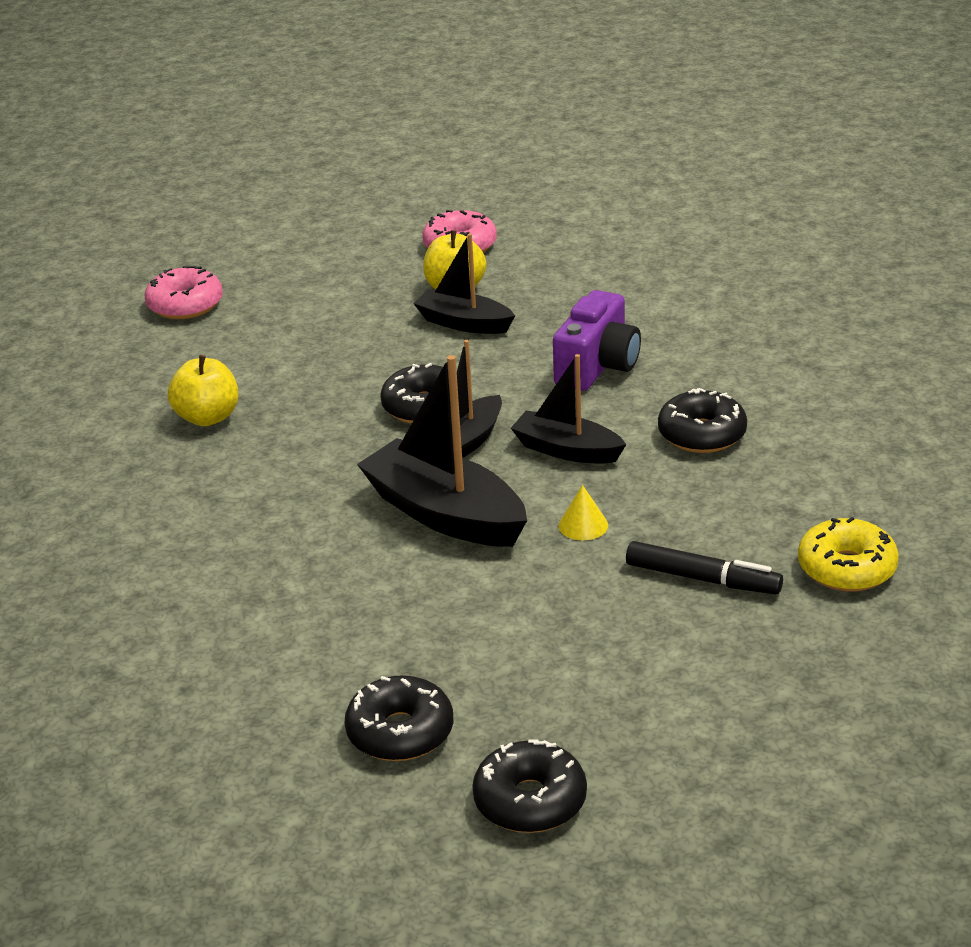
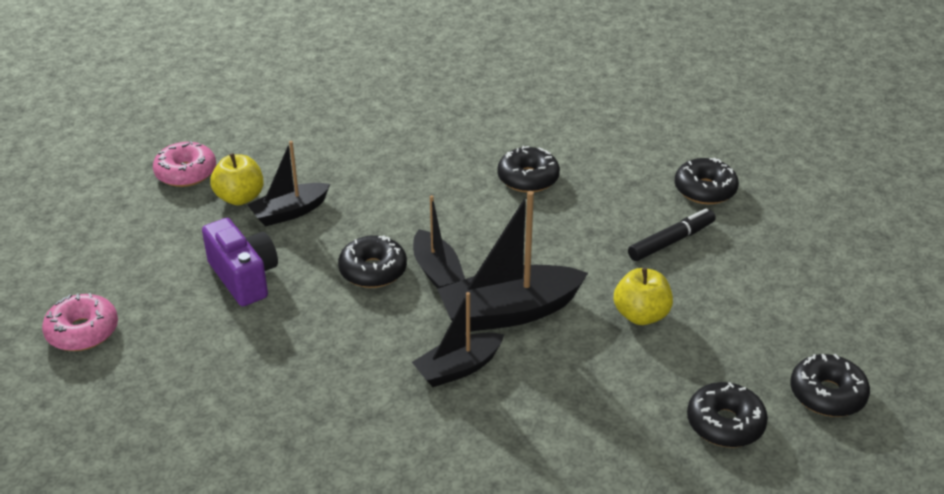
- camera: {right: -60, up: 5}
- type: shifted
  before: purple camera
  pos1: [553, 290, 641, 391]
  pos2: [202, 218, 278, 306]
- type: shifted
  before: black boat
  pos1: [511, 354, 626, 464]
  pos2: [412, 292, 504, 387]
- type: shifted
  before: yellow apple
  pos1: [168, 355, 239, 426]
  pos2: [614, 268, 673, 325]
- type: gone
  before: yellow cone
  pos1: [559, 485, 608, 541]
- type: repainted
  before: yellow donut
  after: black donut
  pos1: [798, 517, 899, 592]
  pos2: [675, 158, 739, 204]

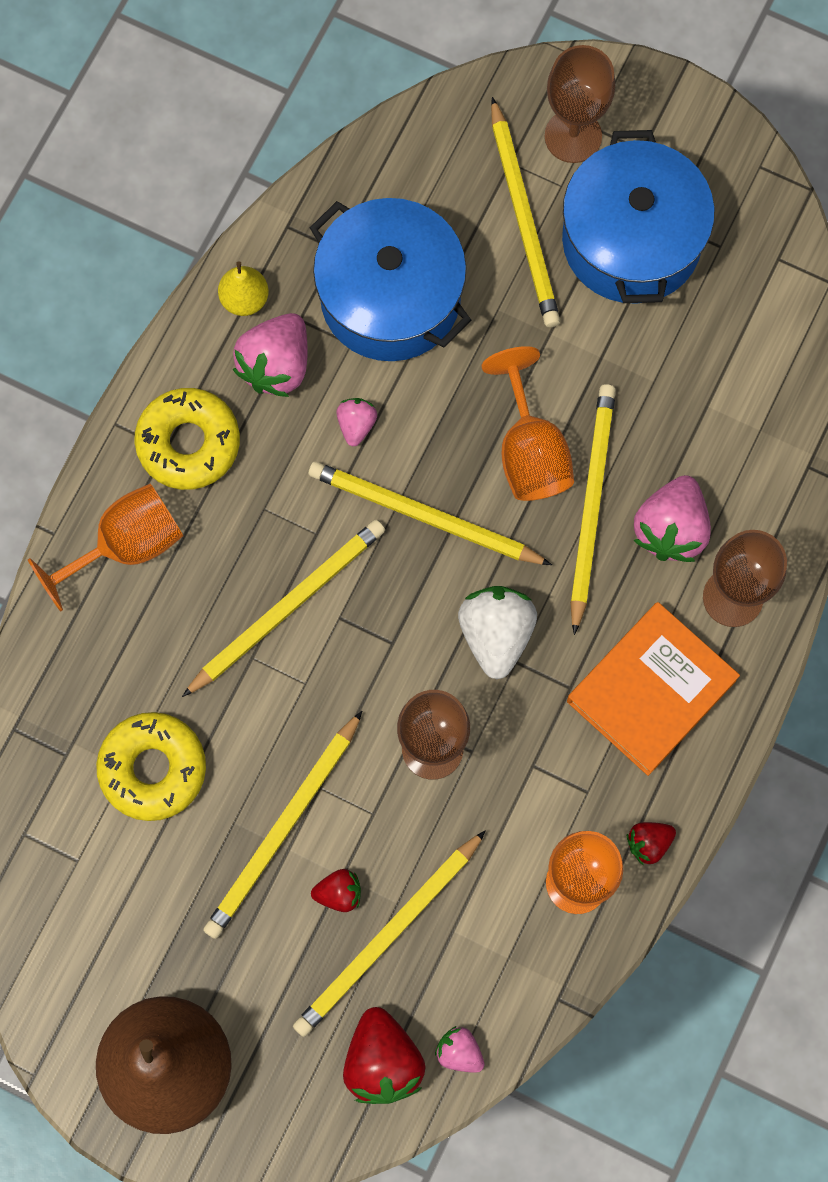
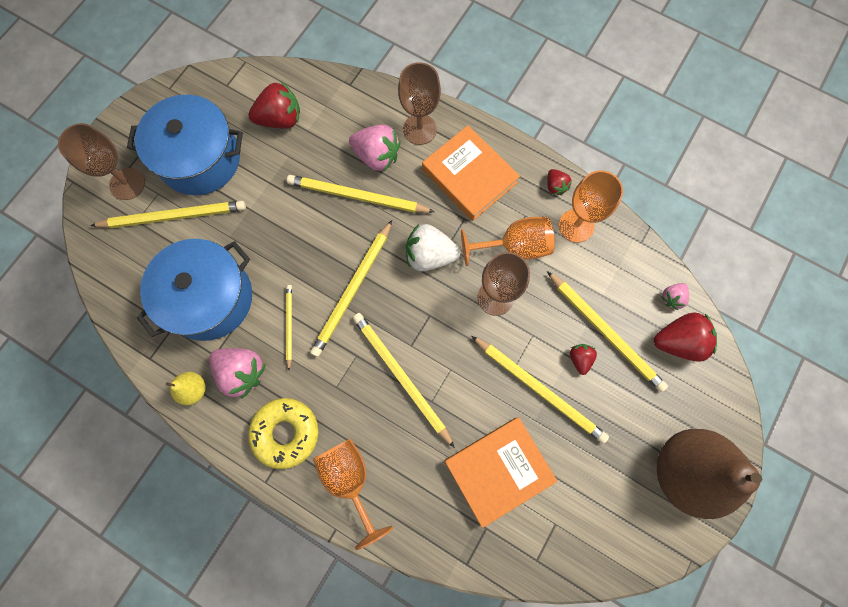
- camera: {right: -85, up: 0}
- type: shifted
  before: orange goblet
  pos1: [482, 346, 574, 501]
  pos2: [461, 217, 555, 266]
- type: swapped
  before: pink strawberry
  after: yellow pencil
  pos1: [336, 398, 377, 446]
  pos2: [286, 285, 292, 370]
- type: swapped
  before: yellow donut
  after: orange book
  pos1: [96, 712, 206, 821]
  pos2: [445, 417, 557, 528]
- type: new
  after: red strawberry
  pos2: [248, 81, 300, 129]

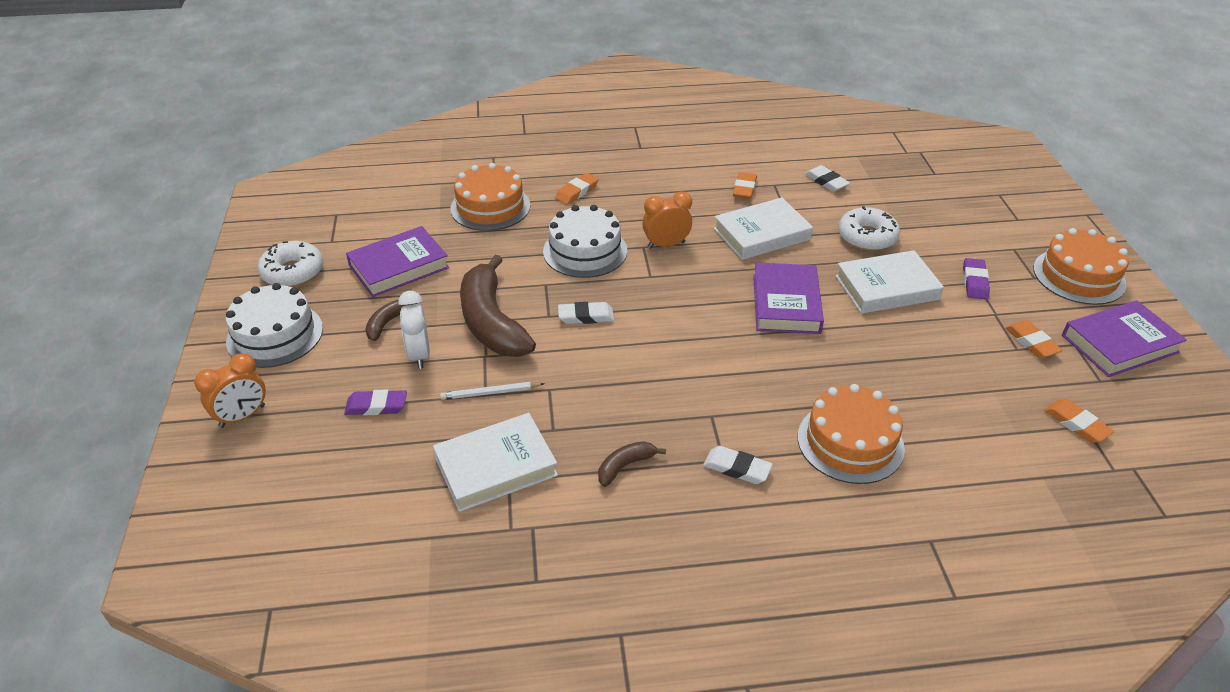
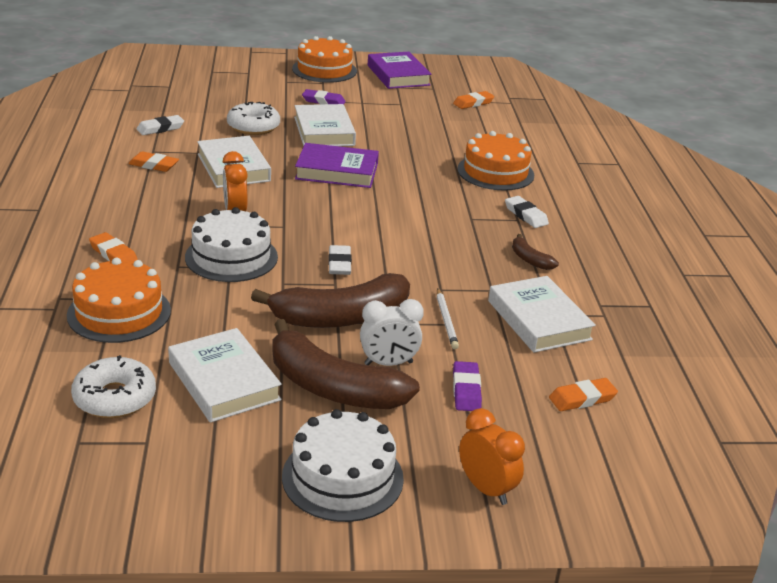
- camera: {right: -90, up: -10}
- type: repainted
  before: purple book
  after: white book
  pos1: [346, 226, 449, 297]
  pos2: [168, 328, 282, 423]
- type: shifted
  before: white donut
  pos1: [258, 241, 323, 287]
  pos2: [71, 355, 156, 418]
- type: scaled
  before: brown banana
  pos1: [365, 300, 417, 341]
  pos2: [272, 319, 420, 409]
  scale: 2.24
- type: shifted
  before: orange eraser
  pos1: [1005, 320, 1063, 358]
  pos2: [549, 378, 618, 411]
- type: rotated
  before: white eraser
  pos1: [703, 446, 773, 484]
  pos2: [505, 196, 549, 228]
  turn: -60

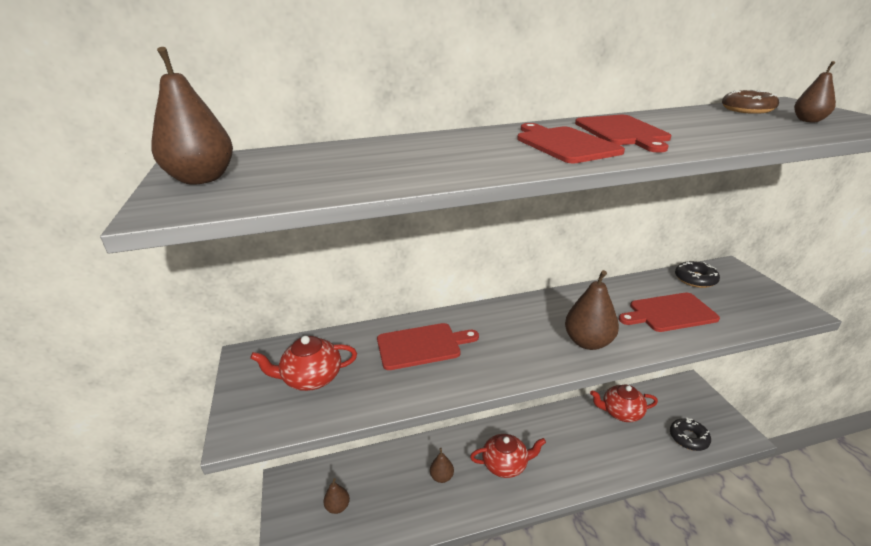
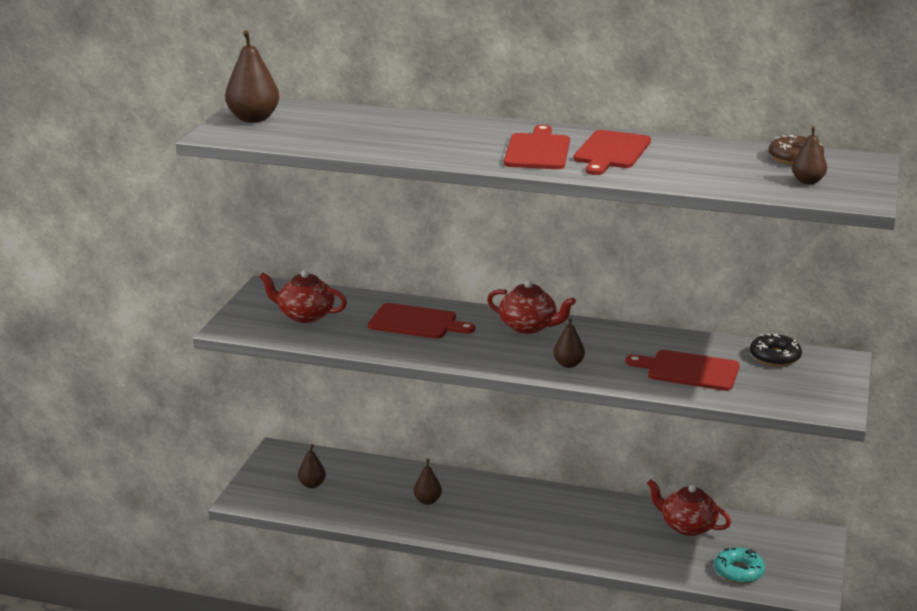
- camera: {right: 30, up: -5}
- type: scaled
  before: brown pear
  pos1: [565, 270, 619, 350]
  pos2: [553, 317, 585, 368]
  scale: 0.58
- type: repainted
  before: black donut
  after: turquoise donut
  pos1: [670, 418, 711, 451]
  pos2: [714, 547, 765, 584]
- type: shifted
  before: red teapot
  pos1: [470, 434, 546, 478]
  pos2: [487, 280, 576, 334]

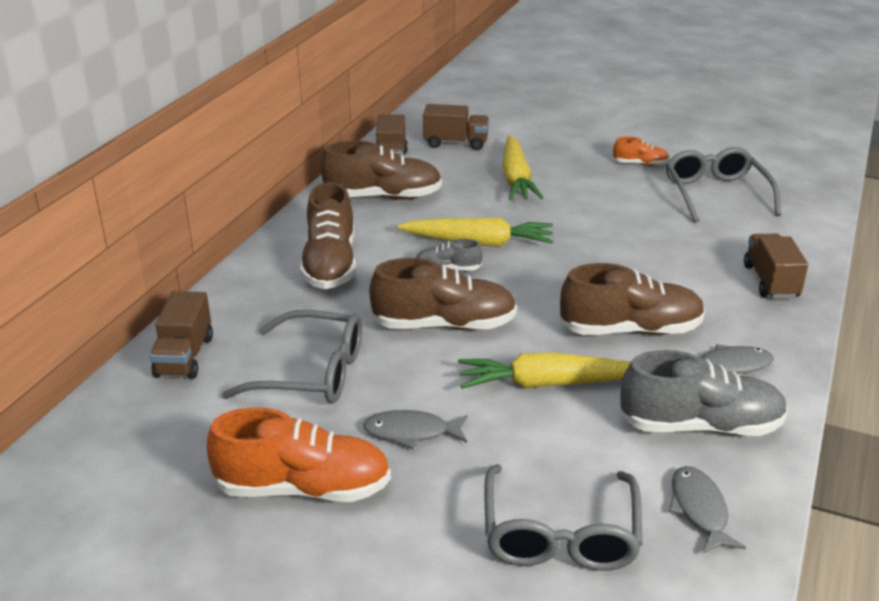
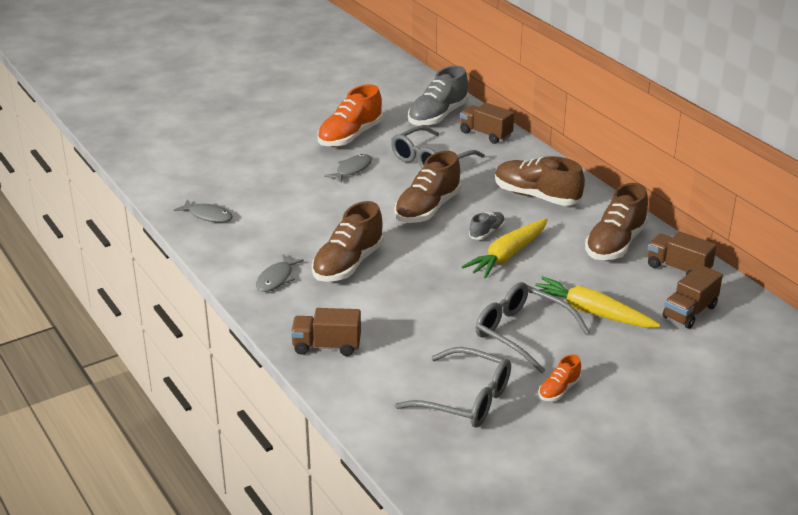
- camera: {right: 125, up: 0}
- type: rotated
  before: brown truck
  pos1: [744, 234, 808, 299]
  pos2: [291, 308, 361, 356]
  turn: 150
- type: shifted
  before: grey shoe
  pos1: [619, 350, 788, 436]
  pos2: [408, 66, 469, 126]
- type: gone
  before: yellow carrot
  pos1: [458, 352, 631, 389]
- type: shifted
  before: grey glasses
  pos1: [484, 464, 643, 571]
  pos2: [476, 282, 590, 374]

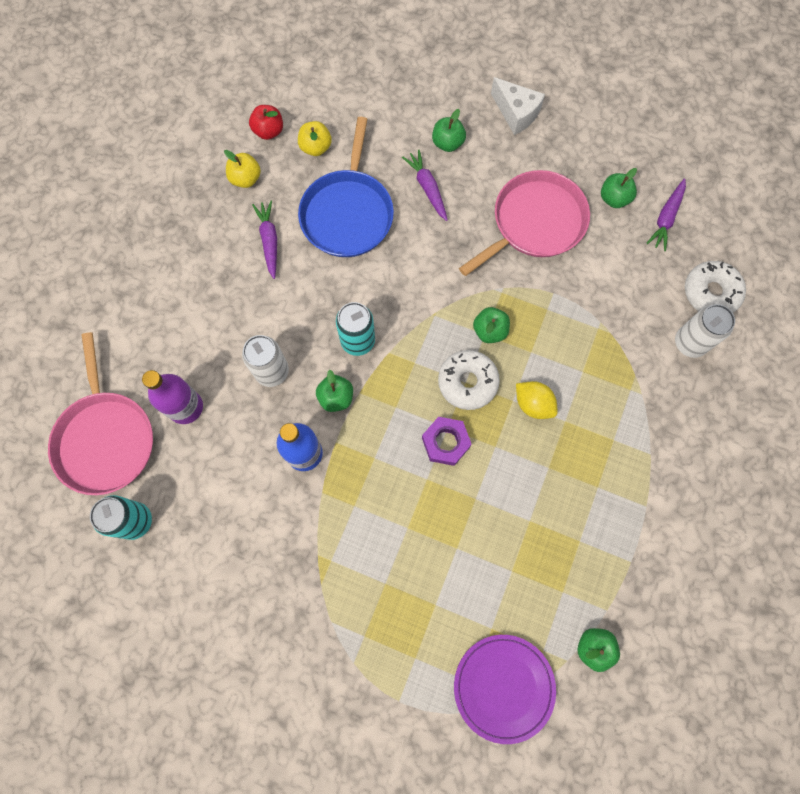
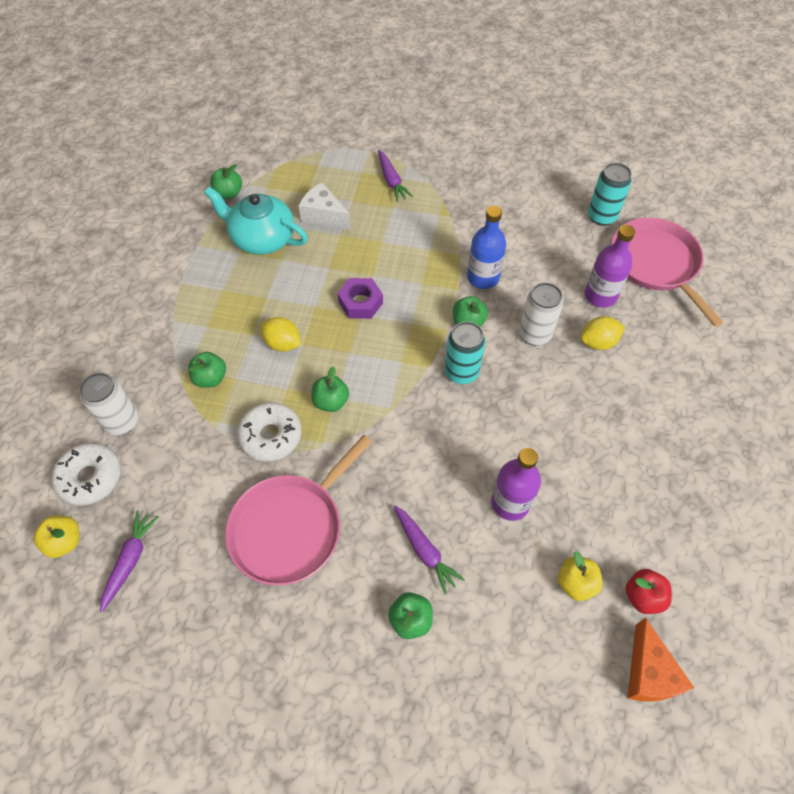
- camera: {right: 170, up: -15}
- type: shifted
  before: white cheese
  pos1: [491, 77, 545, 135]
  pos2: [299, 183, 351, 230]
- type: swapped
  before: blue pan
  after: purple bottle
  pos1: [298, 117, 394, 257]
  pos2: [491, 448, 541, 521]
- type: shifted
  before: yellow apple
  pos1: [224, 150, 261, 188]
  pos2: [33, 516, 79, 558]
- type: shifted
  before: green apple
  pos1: [601, 168, 637, 208]
  pos2: [188, 352, 226, 387]
- type: shifted
  before: purple carrot
  pos1: [252, 201, 277, 279]
  pos2: [378, 150, 413, 202]
- type: shifted
  before: white donut
  pos1: [438, 350, 500, 410]
  pos2: [237, 402, 302, 461]
- type: gone
  before: purple plate
  pos1: [454, 635, 556, 744]
- type: new
  after: turquoise teapot
  pos2: [204, 187, 308, 255]
- type: new
  after: yellow lemon
  pos2: [581, 316, 625, 350]
- type: new
  after: orange cheese
  pos2: [627, 618, 694, 702]

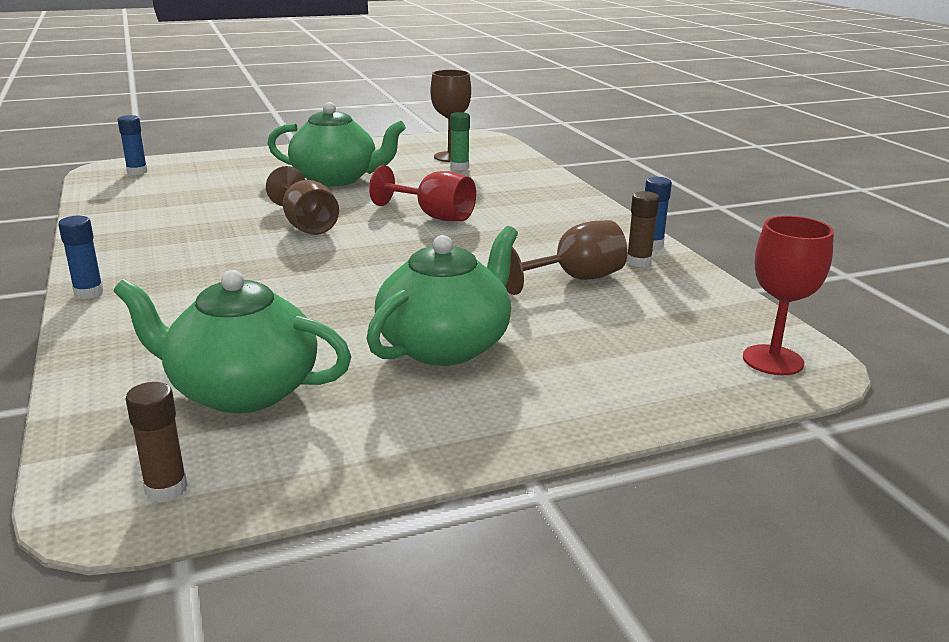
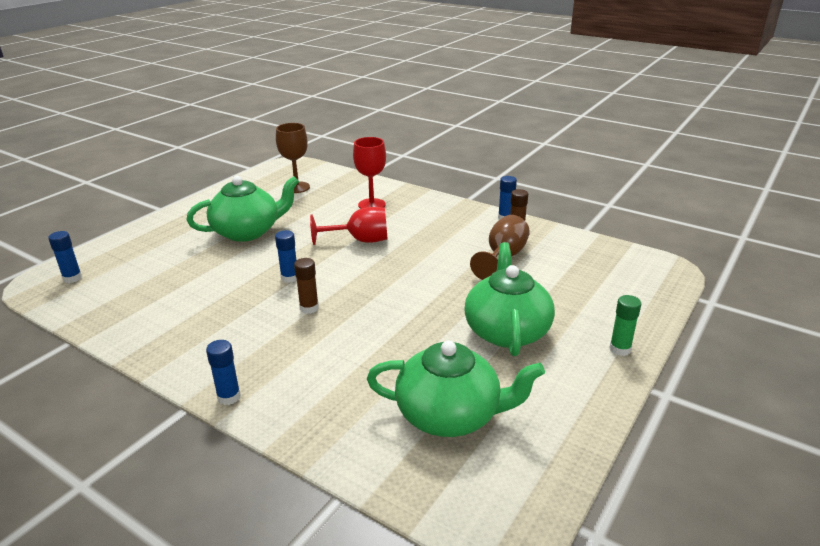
- camera: {right: -35, up: 5}
- type: shifted
  before: green glue stick
  pos1: [450, 112, 470, 170]
  pos2: [609, 295, 641, 356]
- type: swapped
  before: brown goblet
  after: blue glue stick
  pos1: [266, 166, 339, 235]
  pos2: [275, 230, 297, 283]
- type: shifted
  before: red goblet
  pos1: [743, 216, 834, 375]
  pos2: [353, 137, 386, 209]
- type: rotated
  before: green teapot
  pos1: [113, 270, 351, 413]
  pos2: [367, 341, 545, 437]
  turn: -150
- type: shifted
  before: brown glue stick
  pos1: [126, 382, 187, 502]
  pos2: [294, 258, 319, 314]

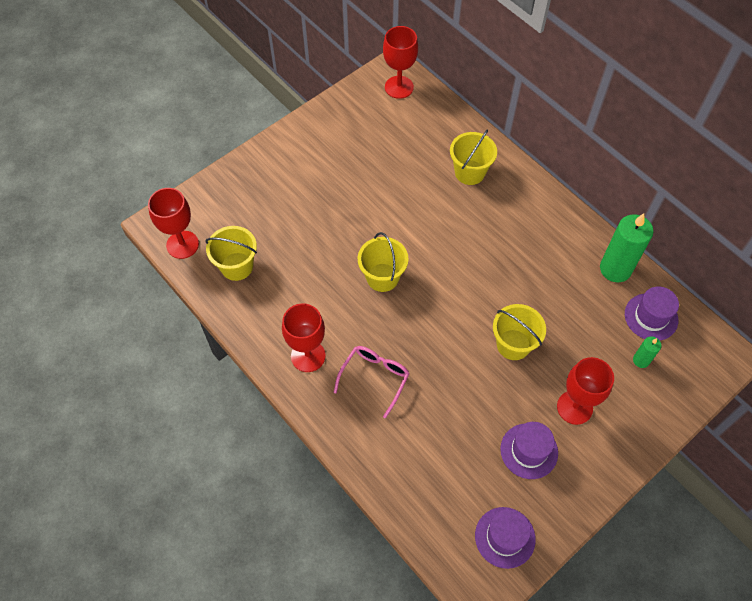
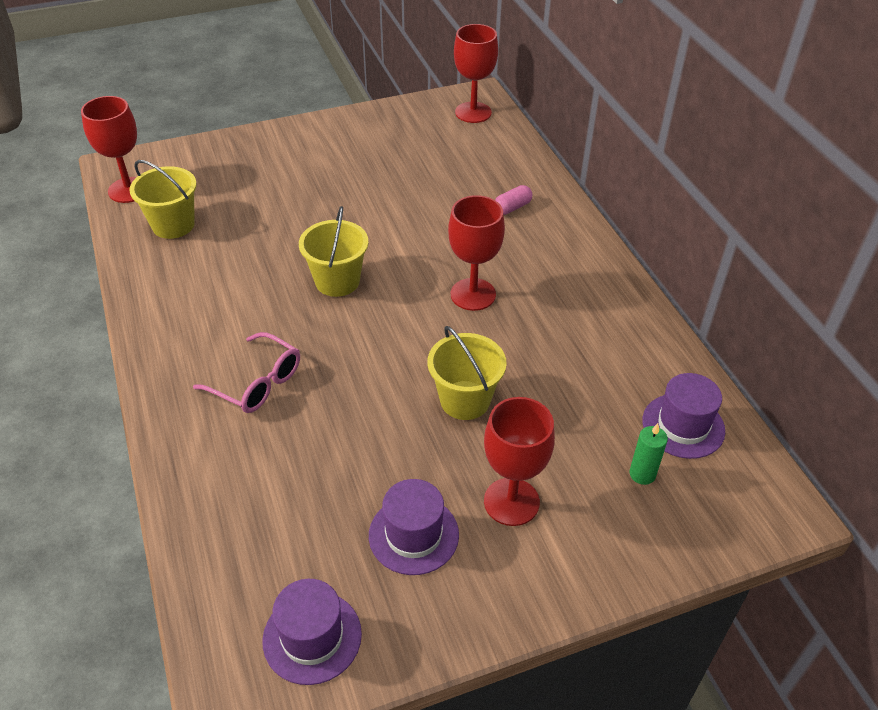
- camera: {right: 20, up: -15}
- type: swapped
  before: yellow bucket
  after: pink capsule
  pos1: [450, 130, 497, 185]
  pos2: [495, 185, 532, 215]
- type: gone
  before: green candle
  pos1: [600, 213, 654, 282]
- type: shifted
  before: red goblet
  pos1: [282, 303, 326, 372]
  pos2: [448, 195, 505, 311]
- type: rotated
  before: pink glasses
  pos1: [334, 346, 410, 418]
  pos2: [193, 332, 300, 413]
  turn: 75

